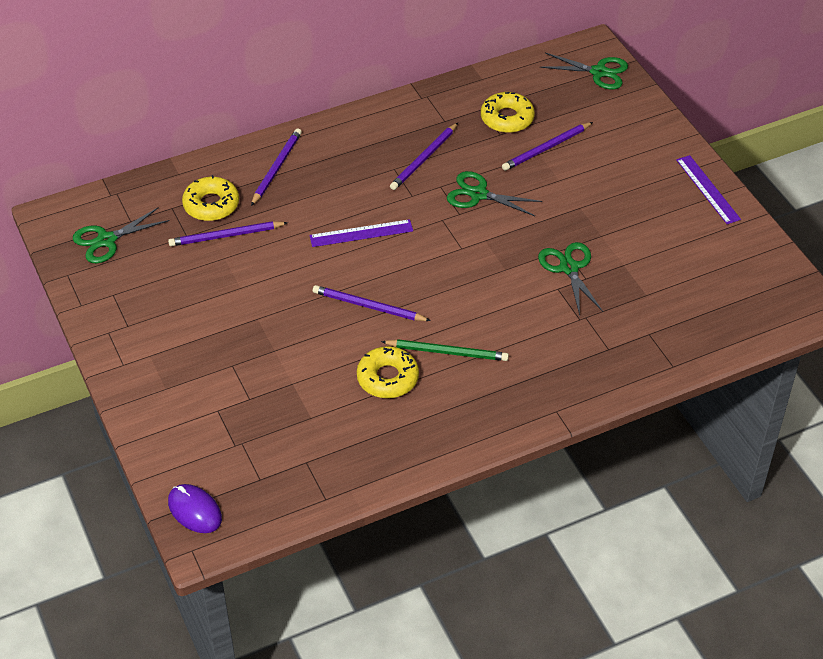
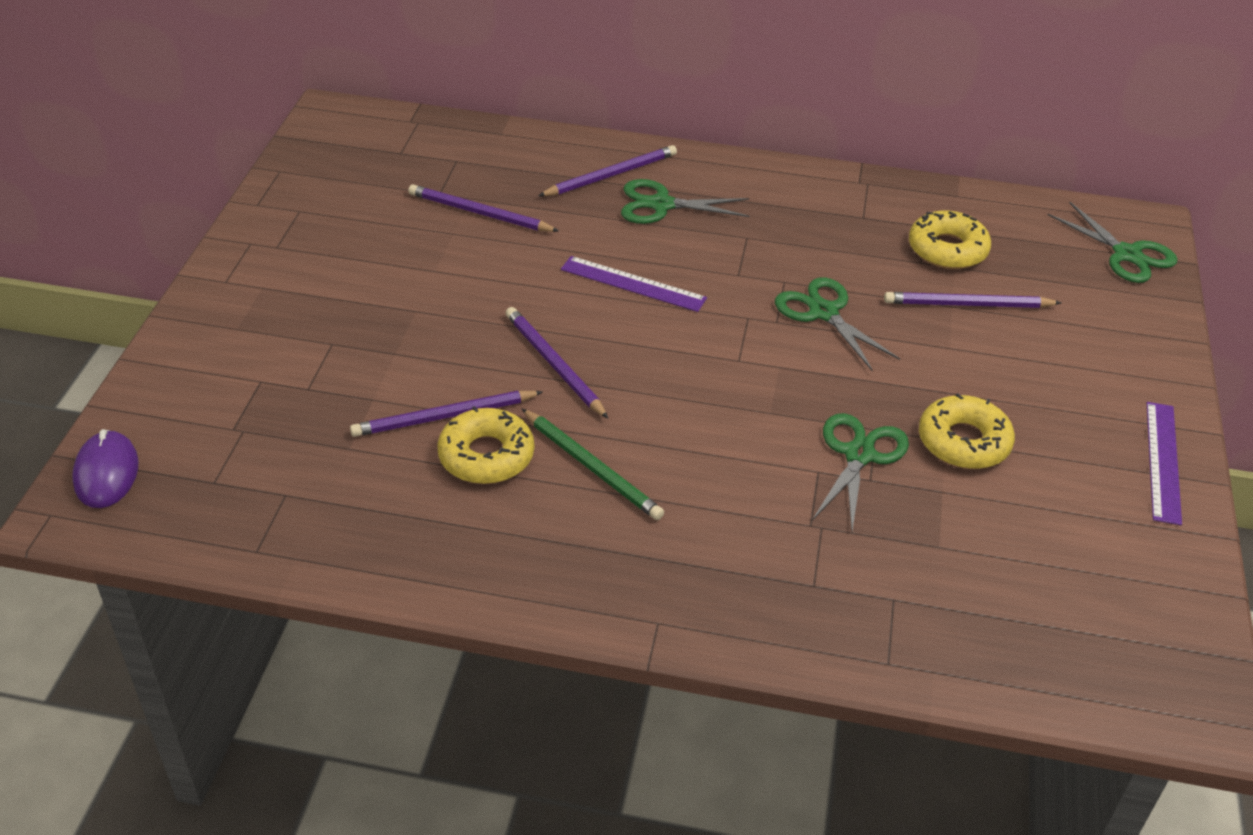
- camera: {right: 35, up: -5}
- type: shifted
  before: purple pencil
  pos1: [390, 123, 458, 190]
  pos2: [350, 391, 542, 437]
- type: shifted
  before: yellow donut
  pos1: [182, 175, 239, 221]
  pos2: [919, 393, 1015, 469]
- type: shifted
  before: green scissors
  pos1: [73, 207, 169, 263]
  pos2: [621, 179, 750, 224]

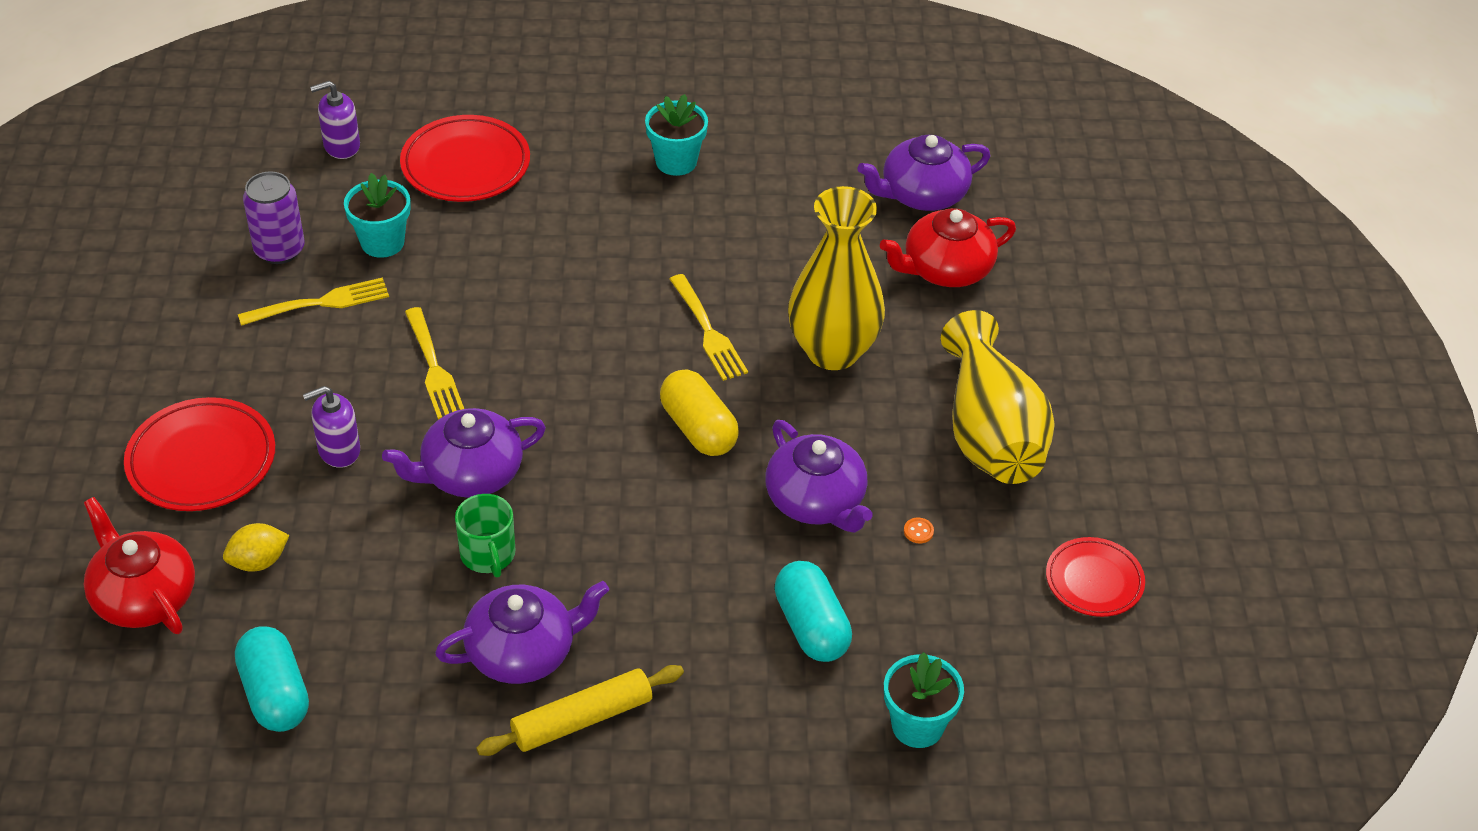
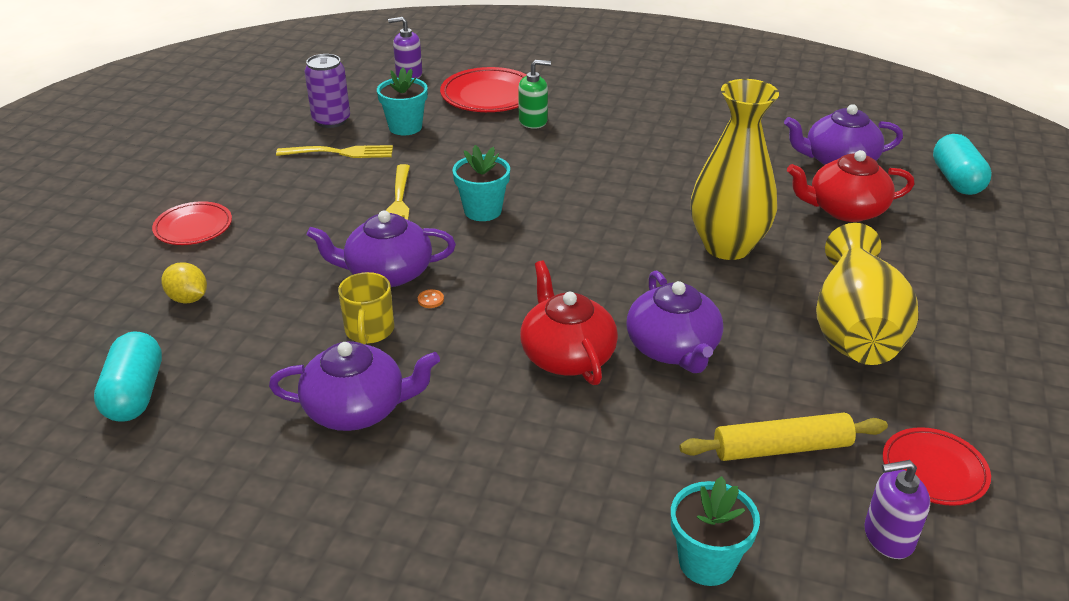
- camera: {right: 20, up: -10}
- type: shifted
  before: turquoise flower pot
  pos1: [645, 94, 708, 176]
  pos2: [453, 145, 510, 221]
- type: gone
  before: yellow fork
  pos1: [669, 274, 748, 381]
- type: gone
  before: yellow capsule
  pos1: [660, 370, 739, 456]
- type: shifted
  before: purple soap dispenser
  pos1: [303, 386, 360, 468]
  pos2: [864, 460, 930, 559]
- type: scaled
  before: red plate
  pos1: [124, 397, 275, 511]
  pos2: [152, 201, 232, 245]
  scale: 0.64
- type: repainted
  before: green mug
  after: yellow mug
  pos1: [455, 494, 516, 578]
  pos2: [338, 272, 394, 344]
- type: shifted
  before: red teapot
  pos1: [84, 497, 195, 634]
  pos2: [520, 261, 618, 385]
- type: shifted
  before: orange button
  pos1: [904, 518, 934, 543]
  pos2: [418, 289, 444, 308]
- type: rotated
  before: yellow lemon
  pos1: [223, 523, 289, 572]
  pos2: [161, 262, 207, 304]
  turn: 45
- type: shifted
  before: turquoise capsule
  pos1: [775, 561, 852, 662]
  pos2: [933, 134, 992, 195]
- type: shifted
  before: yellow rolling pin
  pos1: [476, 665, 684, 756]
  pos2: [680, 413, 888, 461]
- type: new
  after: green soap dispenser
  pos2: [518, 60, 551, 129]

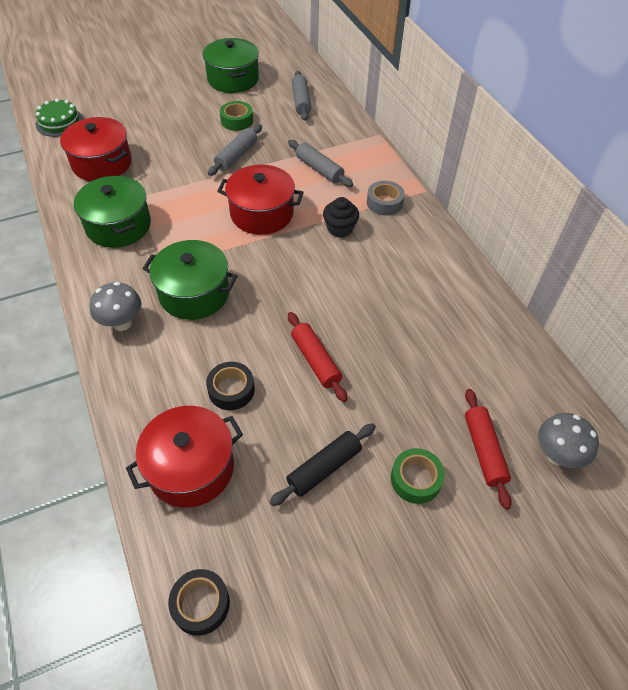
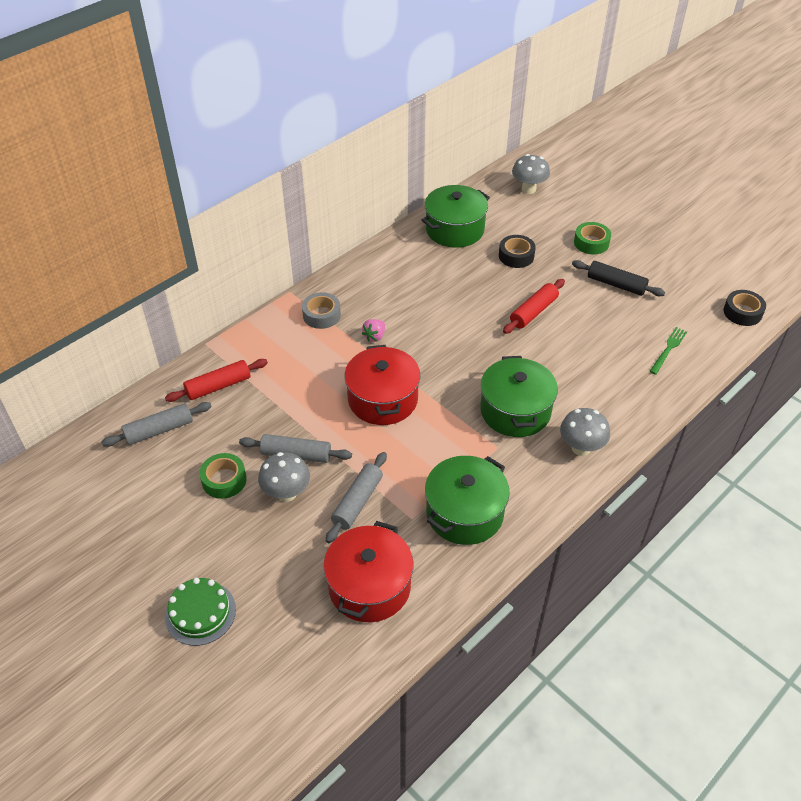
- camera: {right: -110, up: -5}
- type: shifted
  before: green pot
  pos1: [202, 38, 259, 93]
  pos2: [422, 185, 490, 248]
- type: shifted
  before: green cake
  pos1: [35, 98, 84, 137]
  pos2: [165, 578, 236, 646]
- type: shifted
  before: grey rolling pin
  pos1: [288, 140, 353, 187]
  pos2: [326, 452, 387, 543]
- type: swapped
  before: black cupcake
  after: pink strawberry
  pos1: [323, 197, 359, 238]
  pos2: [362, 319, 385, 342]
- type: shifted
  before: black tape
  pos1: [206, 362, 255, 410]
  pos2: [499, 235, 536, 268]
- type: shifted
  before: red rolling pin
  pos1: [465, 389, 512, 510]
  pos2: [165, 359, 268, 402]
- type: swapped
  before: red pot
  after: green fork
  pos1: [126, 406, 243, 508]
  pos2: [650, 327, 687, 375]
- type: new
  after: grey mushroom
  pos2: [258, 452, 310, 502]

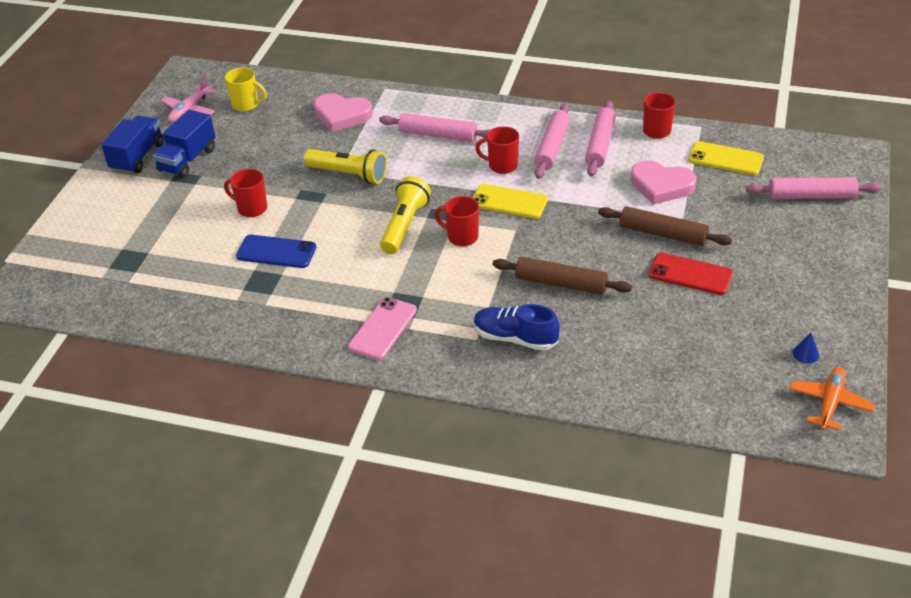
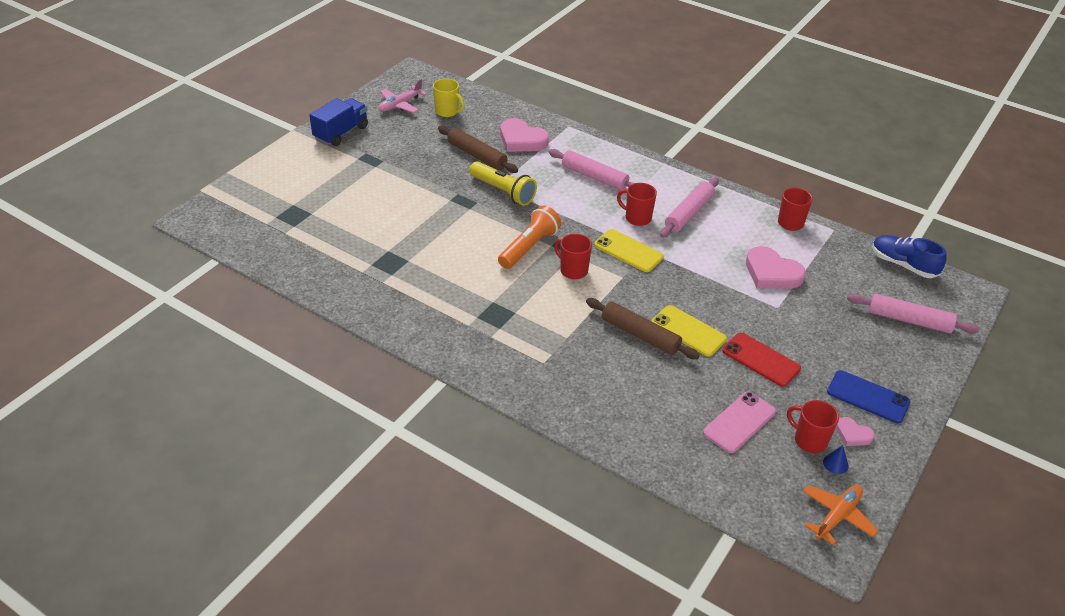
- camera: {right: 15, up: 0}
- type: gone
  before: pink rolling pin
  pos1: [585, 101, 616, 177]
- type: gone
  before: blue truck
  pos1: [153, 109, 215, 178]
- type: shifted
  before: yellow phone
  pos1: [688, 141, 764, 175]
  pos2: [652, 305, 727, 356]
- type: shifted
  before: red mug
  pos1: [224, 169, 267, 217]
  pos2: [787, 400, 839, 453]
- type: repainted
  before: yellow flashlight
  after: orange flashlight
  pos1: [380, 176, 431, 254]
  pos2: [498, 205, 561, 269]
- type: shifted
  before: brown rolling pin
  pos1: [598, 206, 732, 246]
  pos2: [438, 126, 518, 173]
- type: shifted
  before: blue phone
  pos1: [236, 235, 316, 268]
  pos2: [827, 370, 911, 423]
- type: shifted
  before: pink phone
  pos1: [348, 297, 417, 360]
  pos2: [703, 392, 776, 453]
- type: shifted
  before: blue shoe
  pos1: [474, 304, 560, 351]
  pos2: [872, 235, 947, 278]
- type: new
  after: pink heart
  pos2: [836, 417, 875, 446]

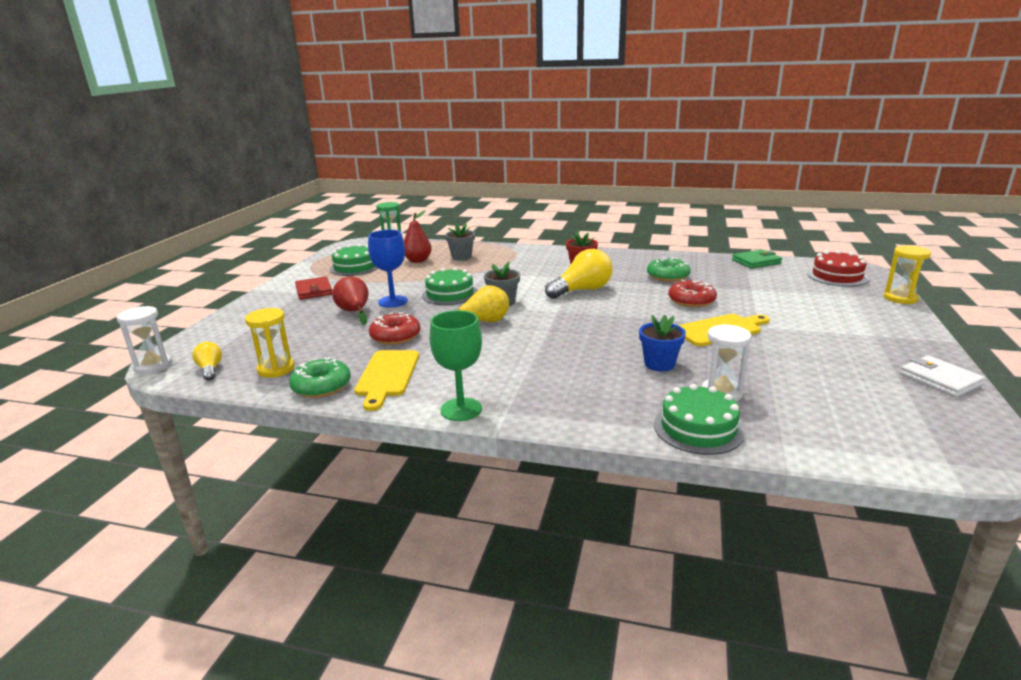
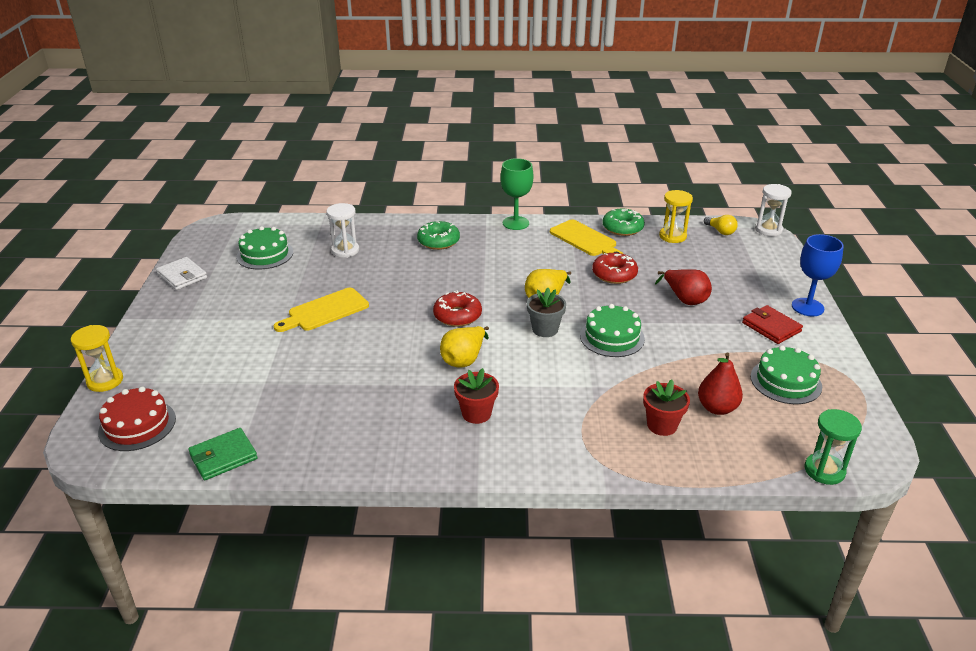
- camera: {right: 165, up: 10}
- type: repainted
  before: grey flower pot
  after: red flower pot
  pos1: [445, 223, 475, 261]
  pos2: [643, 380, 690, 436]
- type: shifted
  before: blue goblet
  pos1: [368, 230, 408, 308]
  pos2: [792, 234, 844, 316]
- type: swapped
  before: yellow light bulb
  after: yellow pear
  pos1: [545, 248, 612, 299]
  pos2: [440, 326, 489, 368]
- type: shifted
  before: green donut
  pos1: [647, 257, 691, 282]
  pos2: [417, 221, 460, 250]
- type: shifted
  before: red donut
  pos1: [668, 280, 717, 307]
  pos2: [433, 290, 482, 327]
- type: gone
  before: blue flower pot
  pos1: [639, 315, 686, 371]
- type: rotated
  before: yellow cutting board
  pos1: [354, 350, 419, 411]
  pos2: [550, 219, 623, 256]
  turn: 150
- type: shifted
  before: green cake
  pos1: [654, 384, 745, 455]
  pos2: [236, 226, 293, 269]

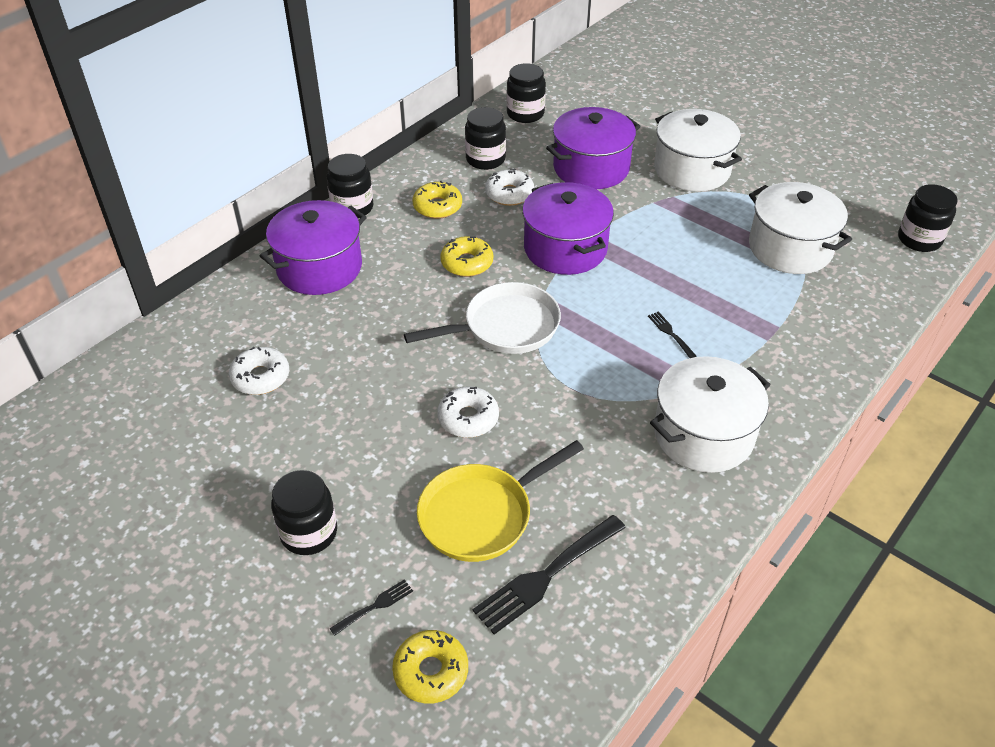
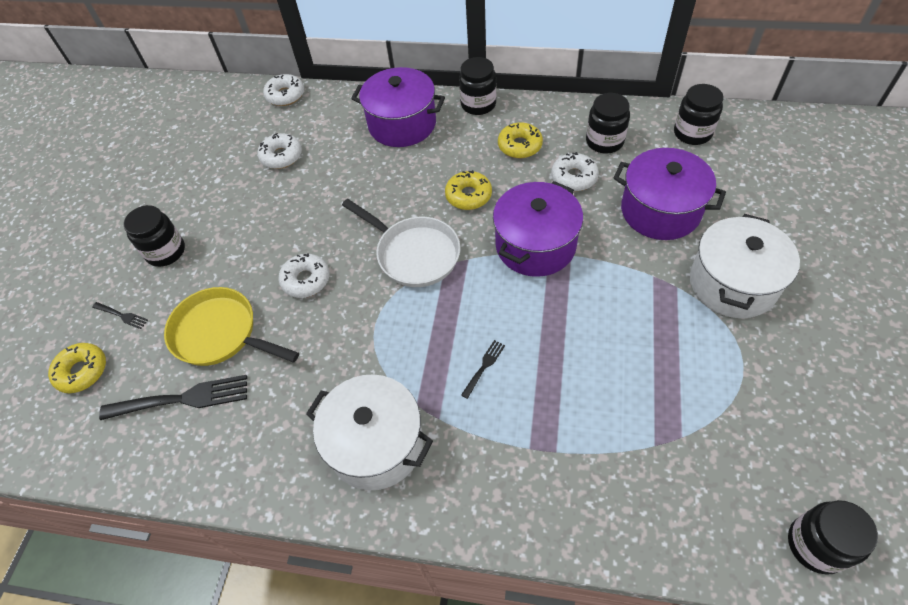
- camera: {right: 65, up: 10}
- type: gone
  before: white pot
  pos1: [749, 182, 852, 274]
- type: rotated
  before: black fork
  pos1: [473, 515, 626, 635]
  pos2: [99, 375, 247, 420]
  turn: 150
- type: new
  after: white donut
  pos2: [263, 74, 304, 106]

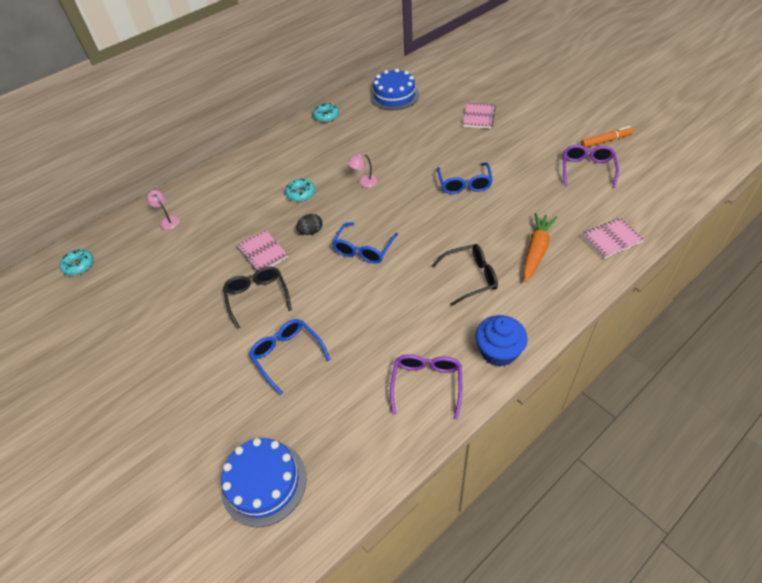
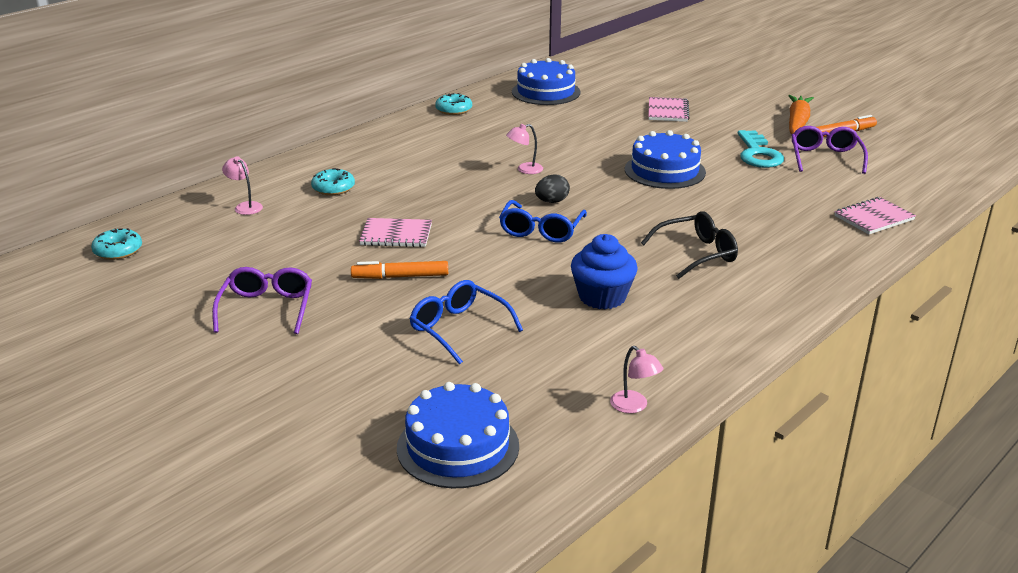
- camera: {right: -10, up: -20}
- type: swapped
  before: blue glasses
  after: blue cake
  pos1: [437, 163, 493, 194]
  pos2: [625, 130, 706, 189]
- type: shifted
  before: turquoise donut
  pos1: [285, 179, 315, 202]
  pos2: [311, 168, 355, 195]
- type: shifted
  before: orange carrot
  pos1: [523, 213, 557, 282]
  pos2: [788, 95, 814, 134]
- type: shifted
  before: black egg
  pos1: [296, 214, 322, 235]
  pos2: [535, 174, 570, 203]
- type: rotated
  before: pink notebook
  pos1: [237, 230, 288, 271]
  pos2: [359, 218, 432, 247]
  turn: -45
- type: swapped
  before: black glasses
  after: orange marker
  pos1: [223, 267, 292, 329]
  pos2: [351, 261, 448, 279]
- type: shifted
  before: blue cupcake
  pos1: [475, 315, 528, 367]
  pos2: [571, 234, 638, 309]
- type: shifted
  before: purple glasses
  pos1: [390, 354, 462, 420]
  pos2: [212, 267, 312, 334]
- type: new
  after: turquoise key
  pos2: [738, 130, 784, 168]
- type: new
  after: pink lamp
  pos2: [610, 346, 663, 413]

